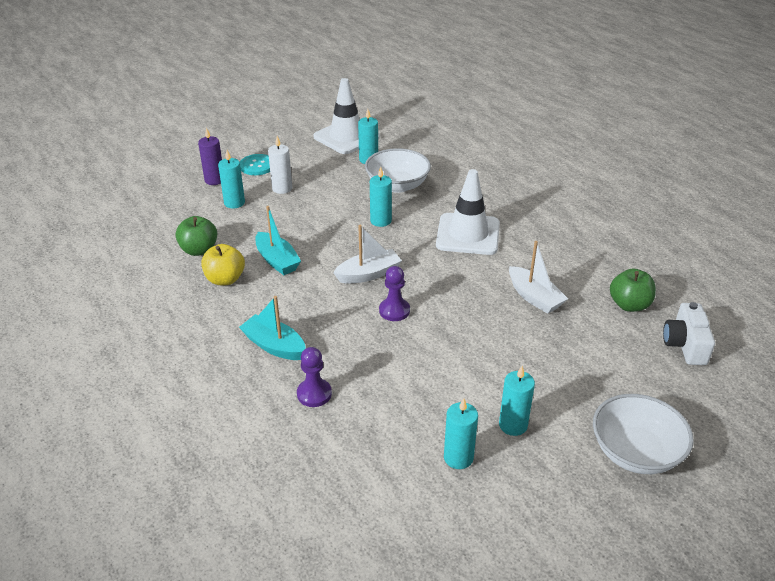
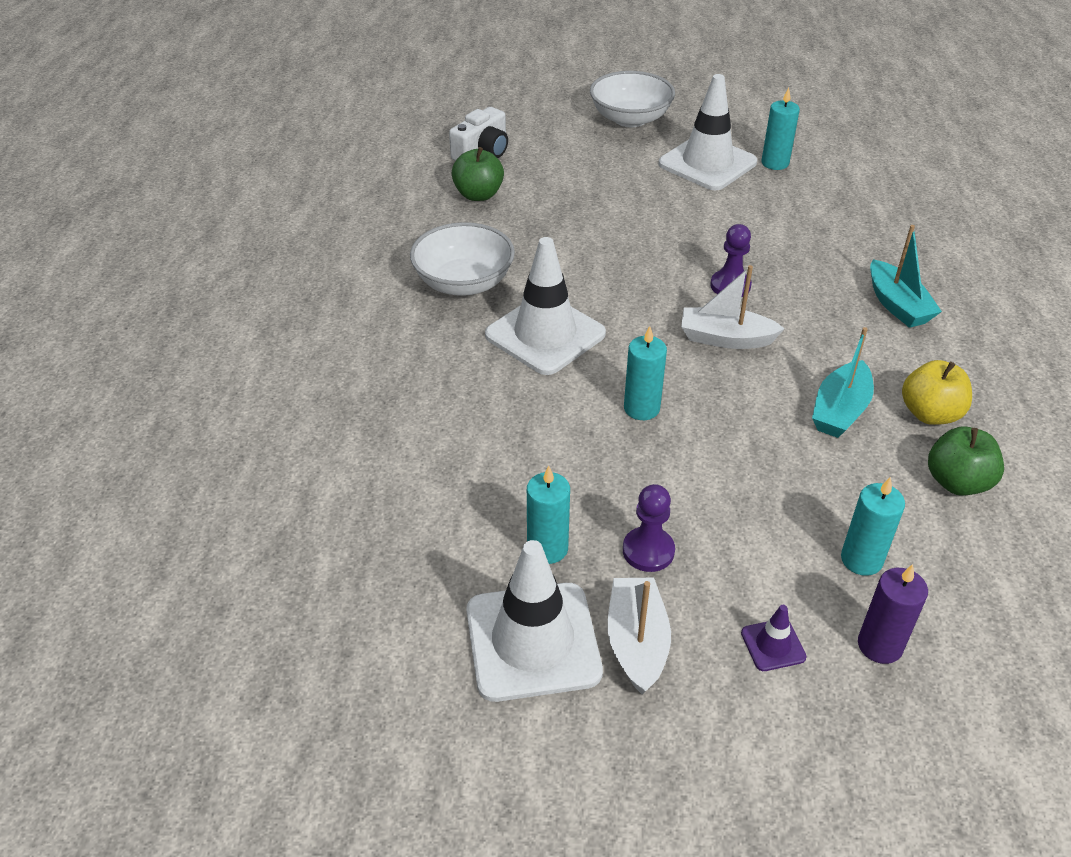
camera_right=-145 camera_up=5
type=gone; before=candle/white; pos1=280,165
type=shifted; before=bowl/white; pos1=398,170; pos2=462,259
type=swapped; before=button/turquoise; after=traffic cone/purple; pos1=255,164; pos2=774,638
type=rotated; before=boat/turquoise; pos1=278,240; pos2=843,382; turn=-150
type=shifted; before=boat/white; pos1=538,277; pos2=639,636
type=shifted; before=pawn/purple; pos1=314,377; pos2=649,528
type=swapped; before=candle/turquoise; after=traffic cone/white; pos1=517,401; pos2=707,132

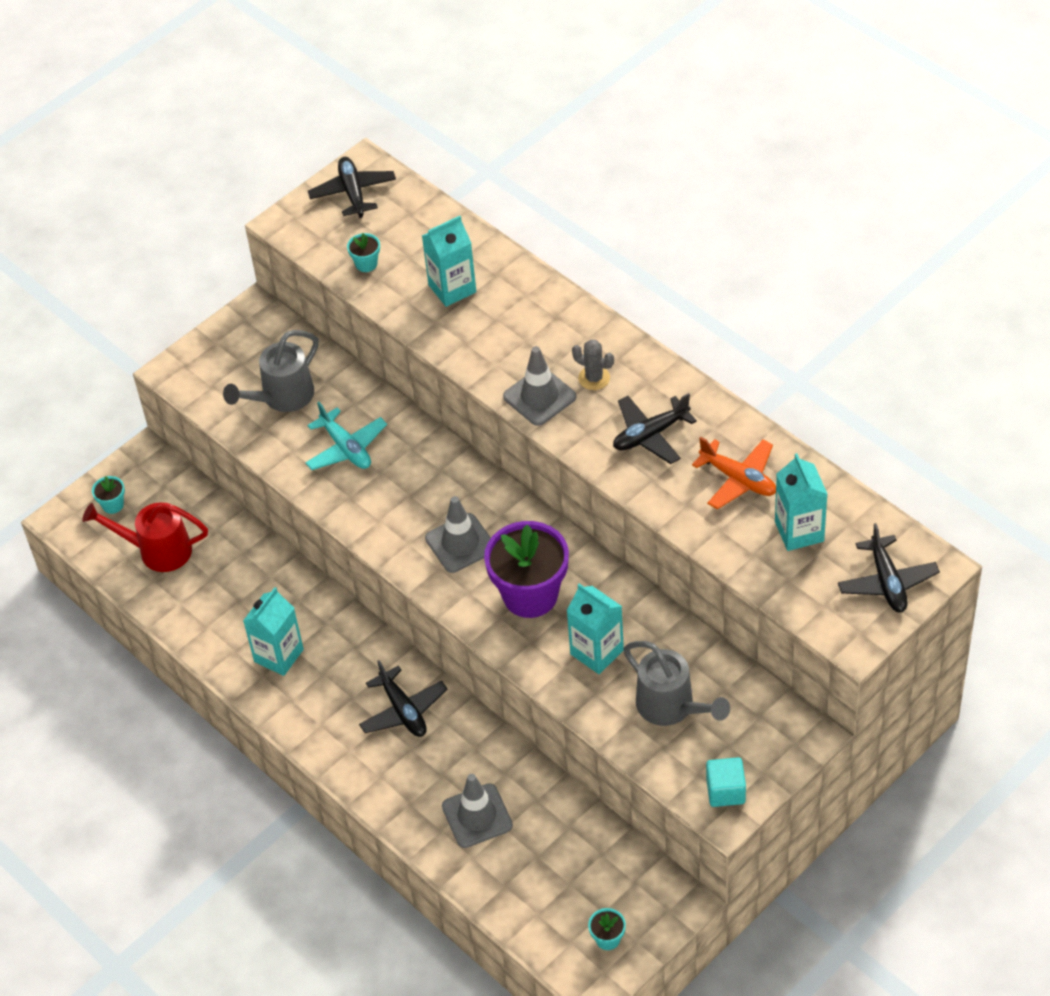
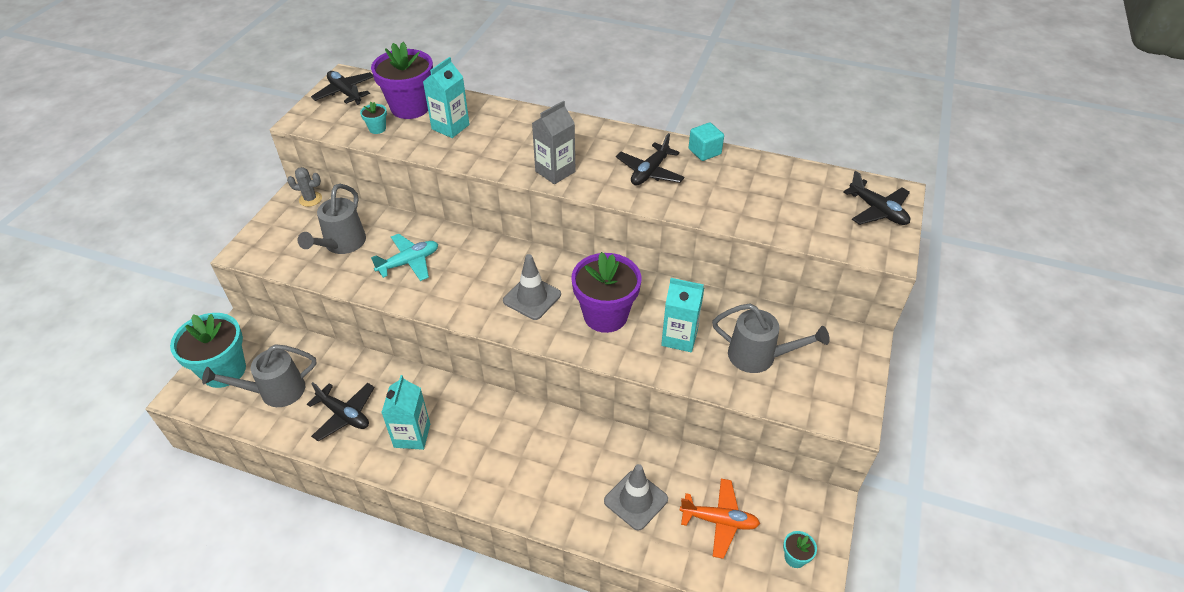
camera_right=-30 camera_up=-5
type=shifted; before=cactus/grey; pos1=593,364; pos2=304,187
type=swapped; before=traffic cone/grey; after=carton/grey; pos1=539,386; pos2=554,142
type=rotated; before=plane/turquoise; pos1=346,436; pos2=404,257; turn=-60
type=shifted; before=plane/orange; pos1=734,473; pos2=720,519
type=gone; before=carton/turquoise; pos1=801,502
type=scaled; before=flower pot/turquoise; pos1=108,495; pos2=208,350; scale=2.36
type=repainted; before=watering can/red; after=watering can/grey; pos1=145,537; pos2=259,375
type=shifted; before=plane/black; pos1=403,698; pos2=341,412
type=shifted; before=cube/turquoise; pos1=726,782; pos2=706,141
type=new; after=flower pot/purple; pos2=402,80

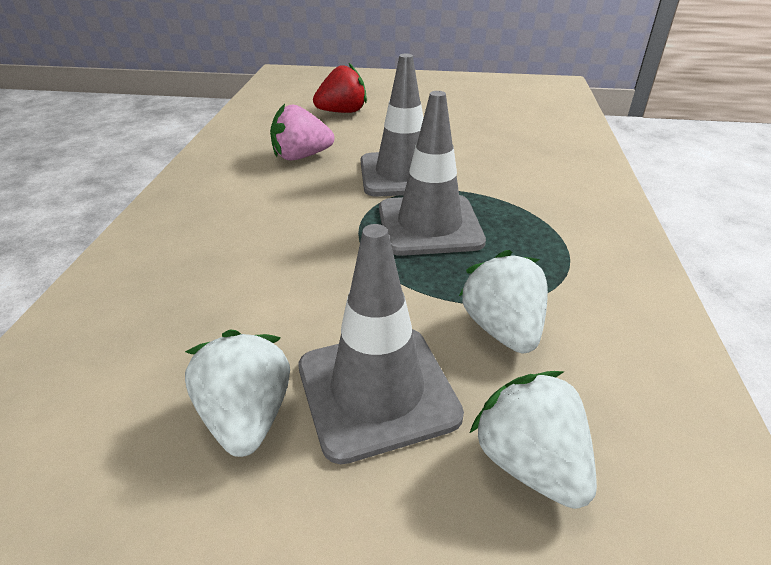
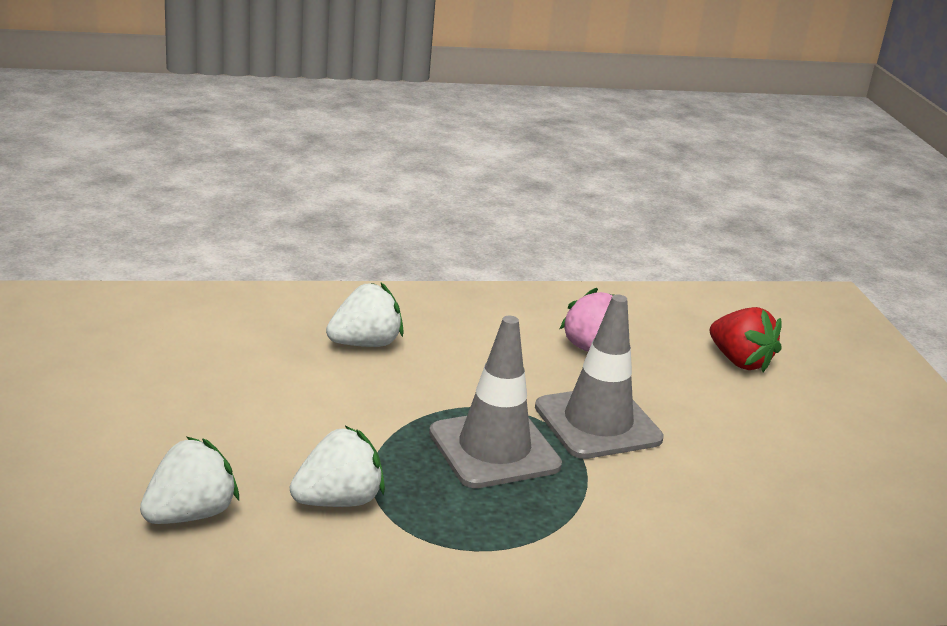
camera_right=70 camera_up=-10
type=gone; before=traffic cone/grey; pos1=381,344
type=shifted; before=strawberry/white; pos1=237,393; pos2=365,315

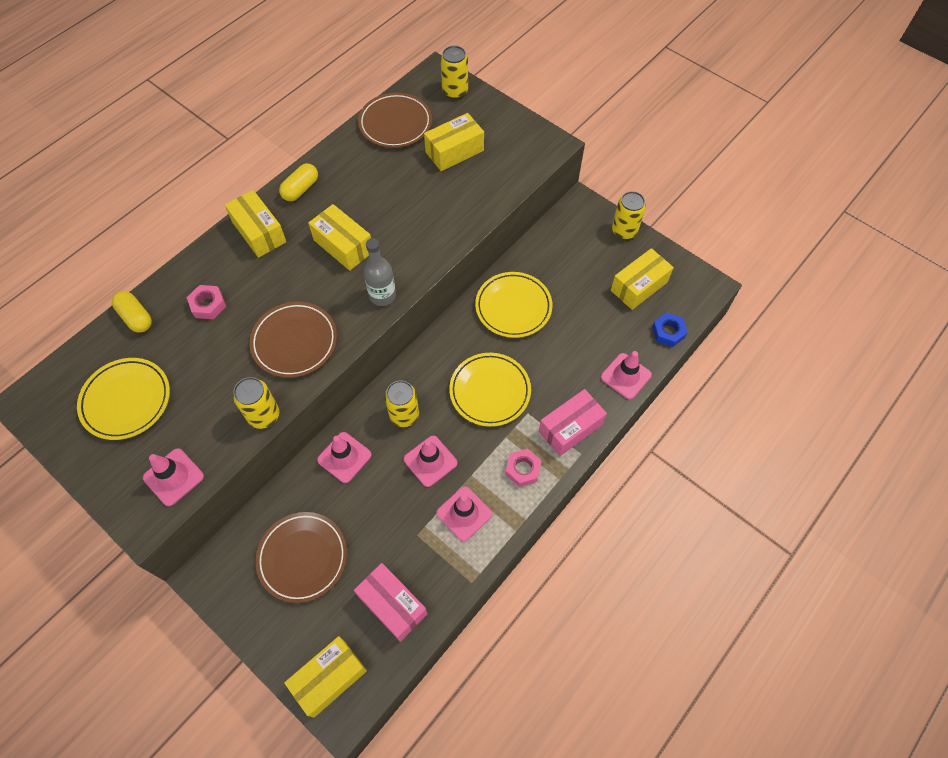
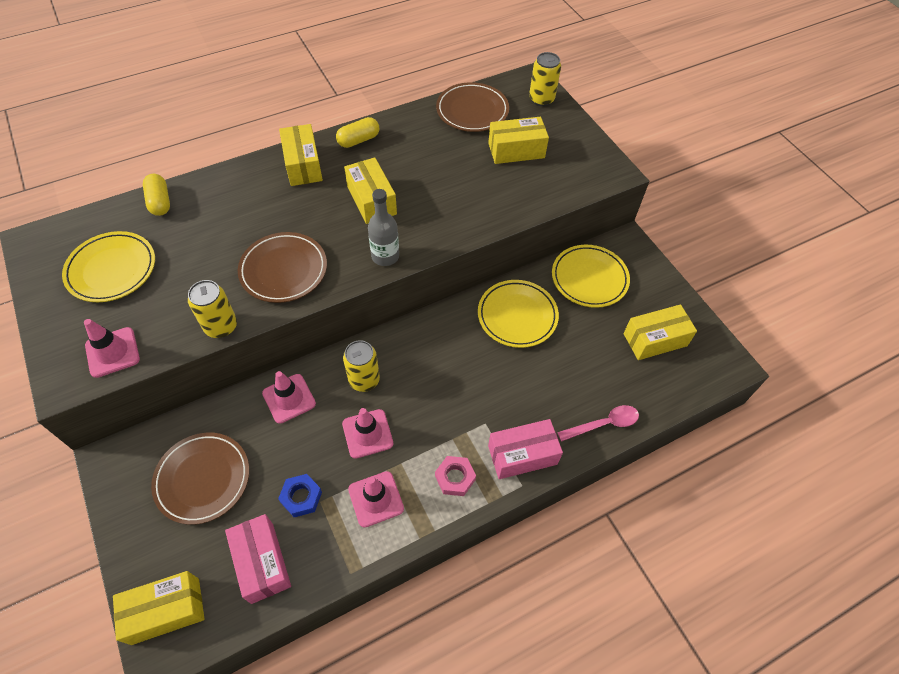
camera_right=20 camera_up=-5
type=gone; before=can/yellow; pos1=629,215
type=gone; before=nut/pink; pos1=206,302
type=shifted; before=nut/blue; pos1=670,330; pos2=300,495
type=swapped; before=traffic cone/pink; after=spoon/pink; pos1=626,375; pos2=598,423
type=shifted; before=plate/yellow; pos1=490,390; pos2=591,276

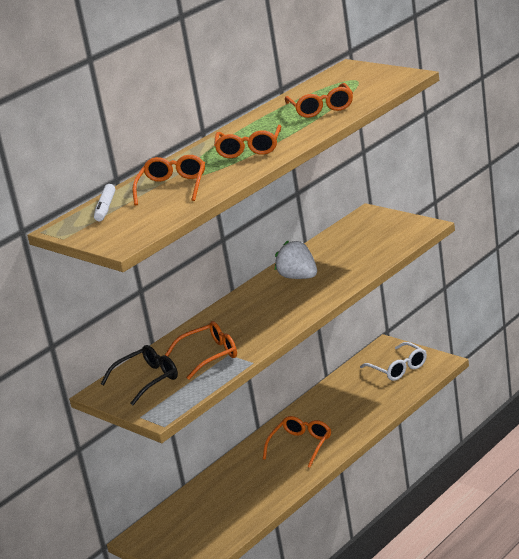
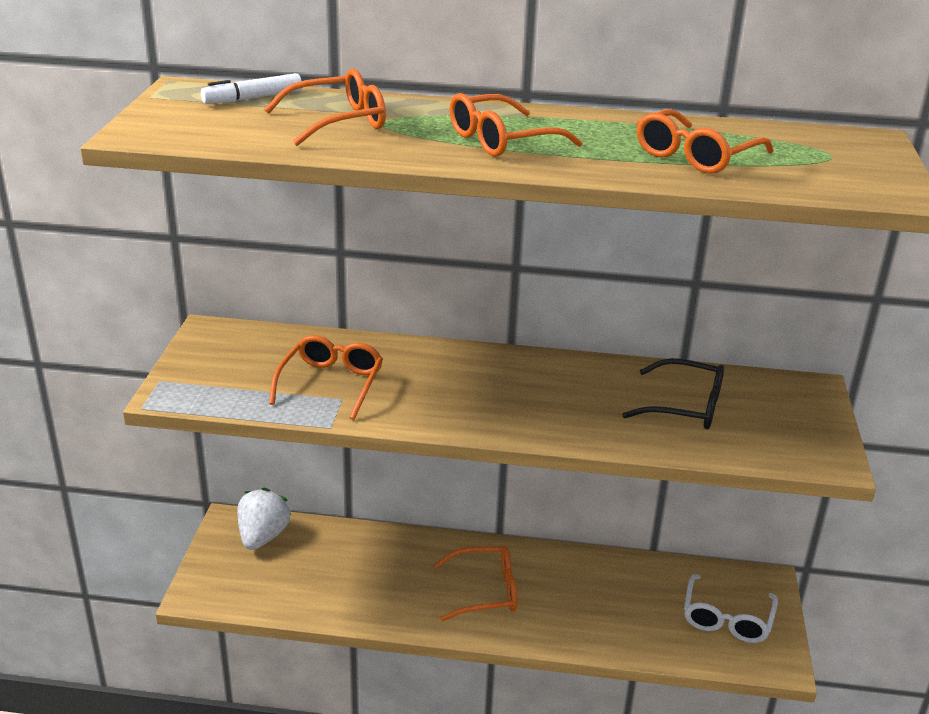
camera_right=50 camera_up=5
type=shifted; before=strawberry/white; pos1=296,259; pos2=264,519
type=rotated; before=glasses/orange; pos1=201,350; pos2=326,377; turn=-105
type=shifted; before=glasses/black; pos1=139,375; pos2=673,393

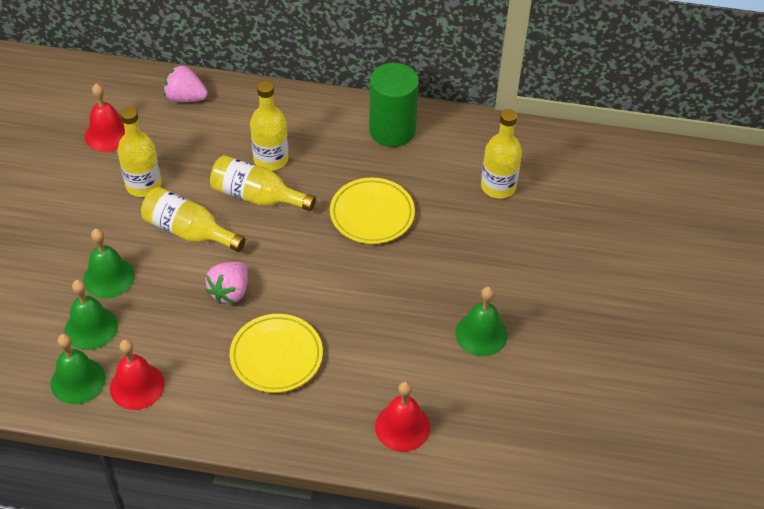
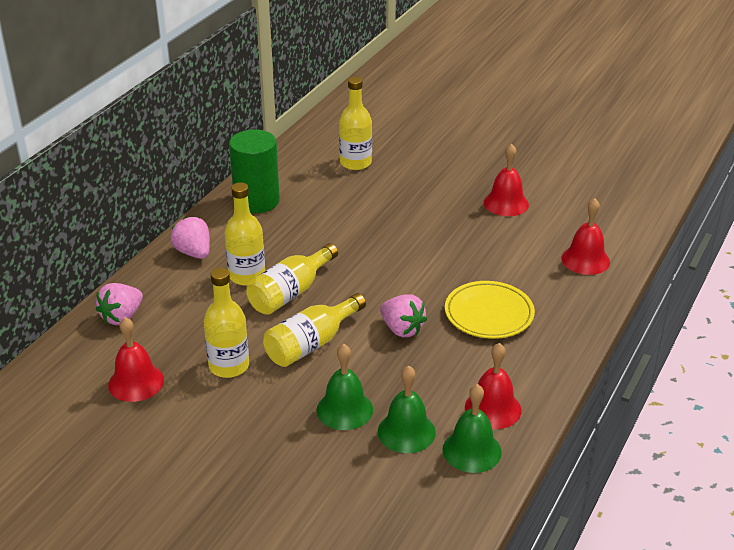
camera_right=-70 camera_up=-15
type=gone; before=plate/yellow; pos1=372,211
type=repainted; before=bell/green; after=bell/red; pos1=482,321; pos2=506,180
type=new; after=strawberry/pink; pos2=190,238

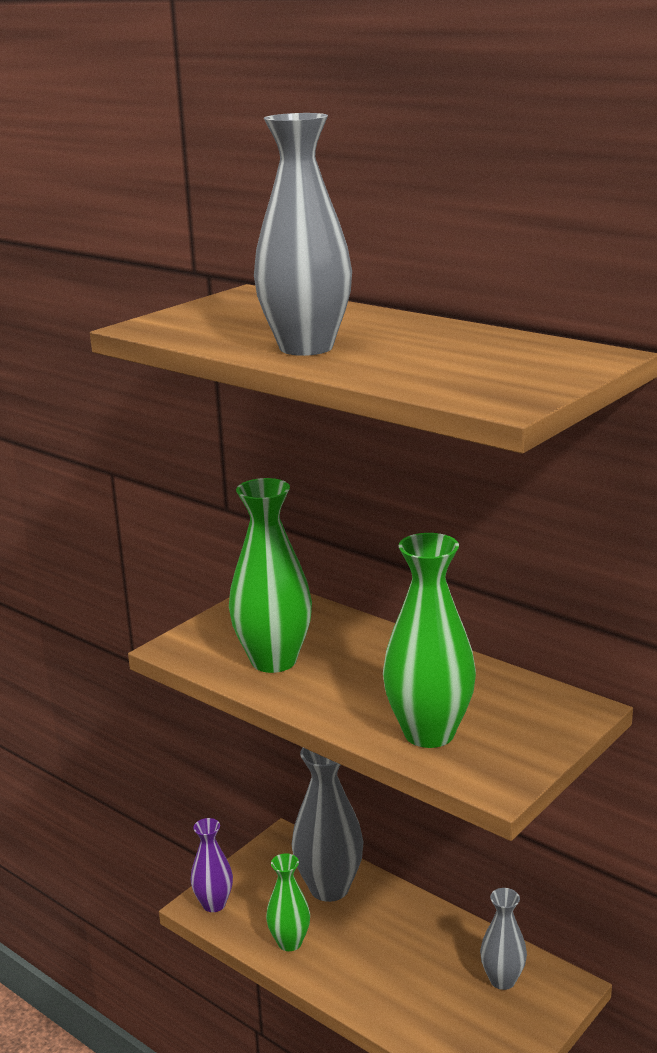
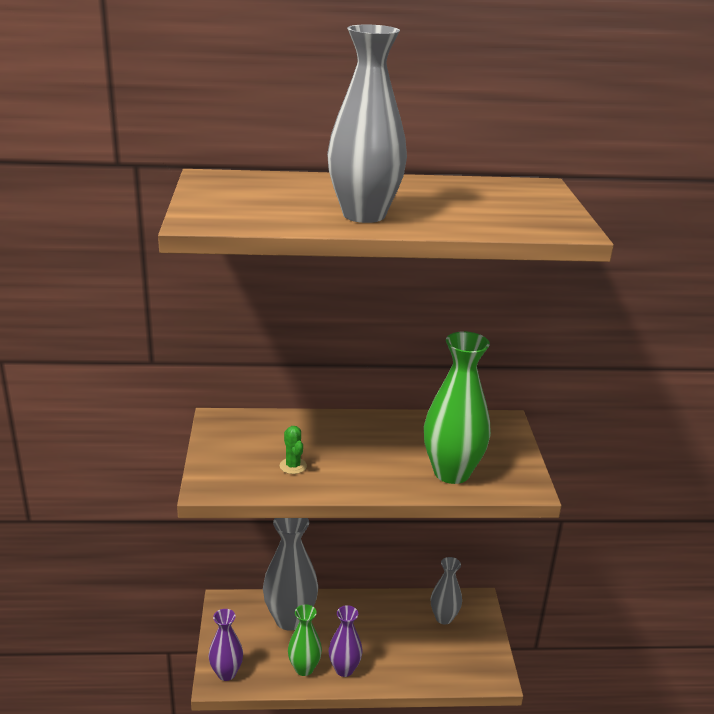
camera_right=-45 camera_up=5
type=swapped; before=vase/green; after=cactus/green; pos1=270,575; pos2=293,450
type=new; after=vase/purple; pos2=346,641

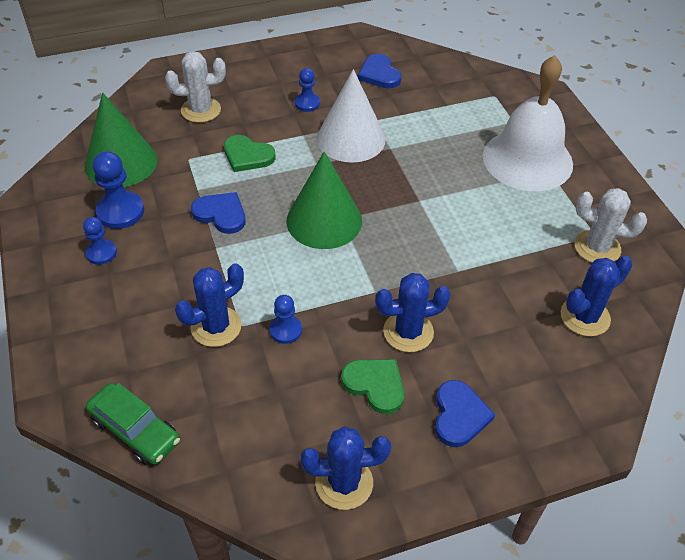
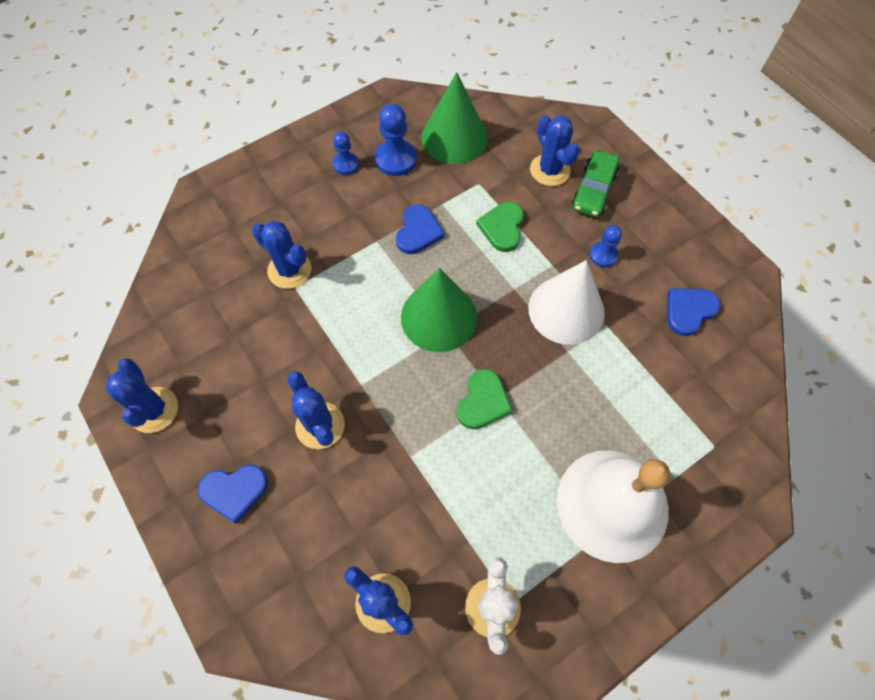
camera_right=75 camera_up=15
type=repainted; before=cactus/white; after=cactus/blue; pos1=195,87; pos2=555,150
type=gone; before=pawn/blue; pos1=285,319
type=shifted; before=heart/green; pos1=372,386; pos2=485,399
type=shifted; before=car/green; pos1=133,424; pos2=595,183

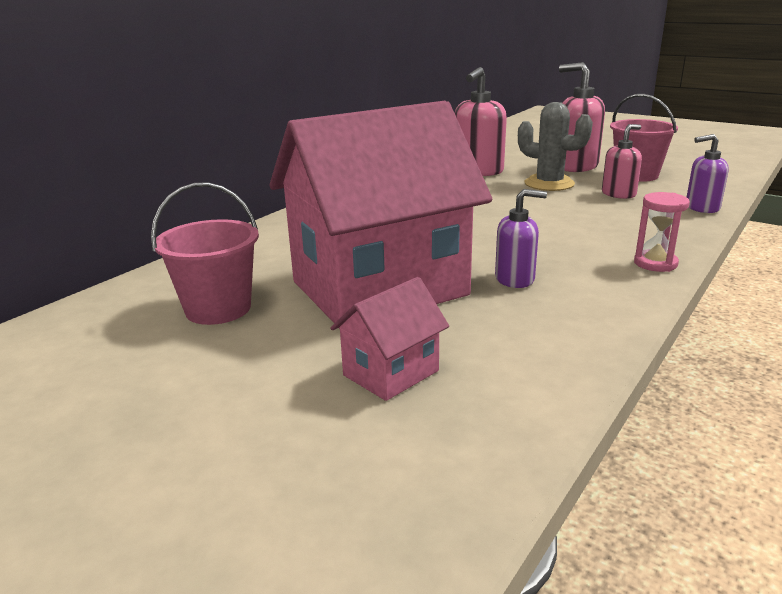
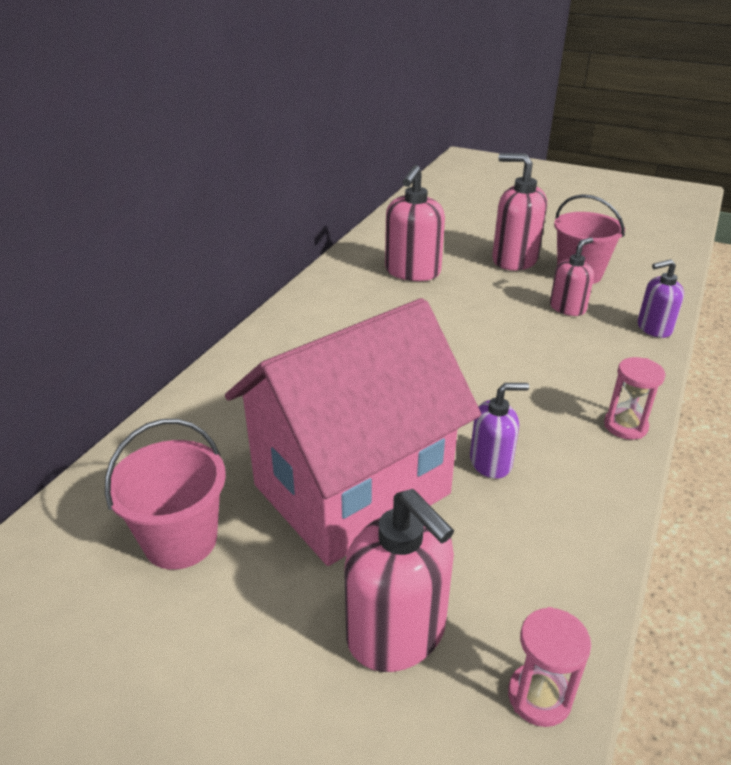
camera_right=-10 camera_up=10
type=gone; before=cactus/grey; pos1=555,146
type=swapped; before=house/pink; after=soap dispenser/pink; pos1=390,339; pos2=399,580
type=new; after=hourglass/pink; pos2=549,667

